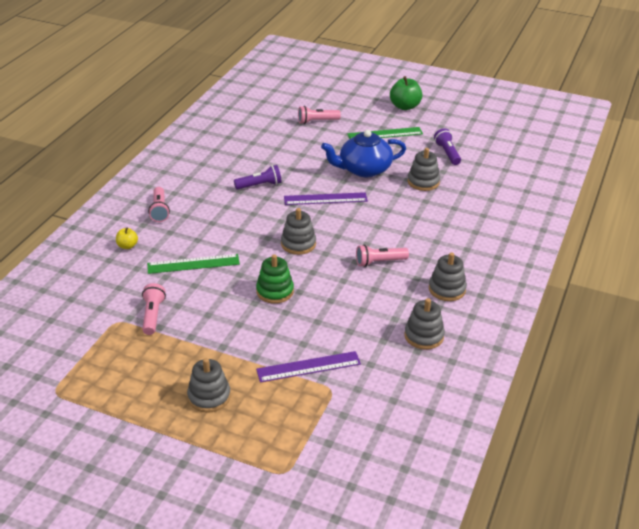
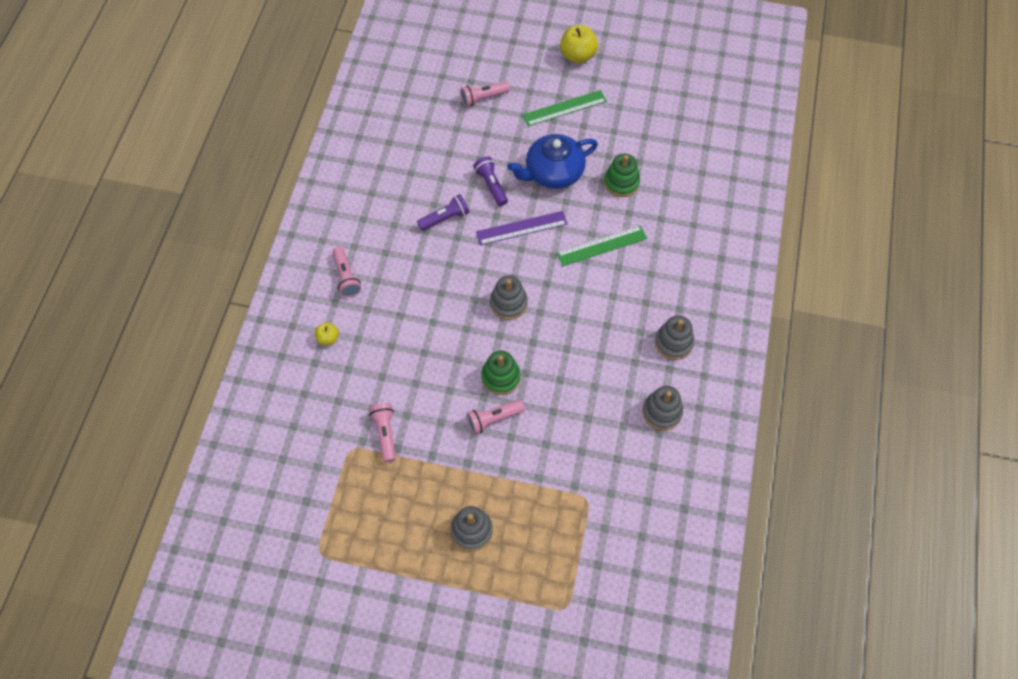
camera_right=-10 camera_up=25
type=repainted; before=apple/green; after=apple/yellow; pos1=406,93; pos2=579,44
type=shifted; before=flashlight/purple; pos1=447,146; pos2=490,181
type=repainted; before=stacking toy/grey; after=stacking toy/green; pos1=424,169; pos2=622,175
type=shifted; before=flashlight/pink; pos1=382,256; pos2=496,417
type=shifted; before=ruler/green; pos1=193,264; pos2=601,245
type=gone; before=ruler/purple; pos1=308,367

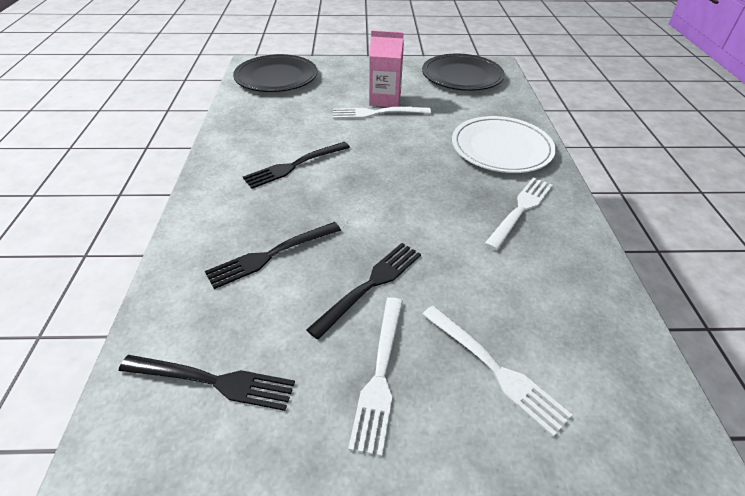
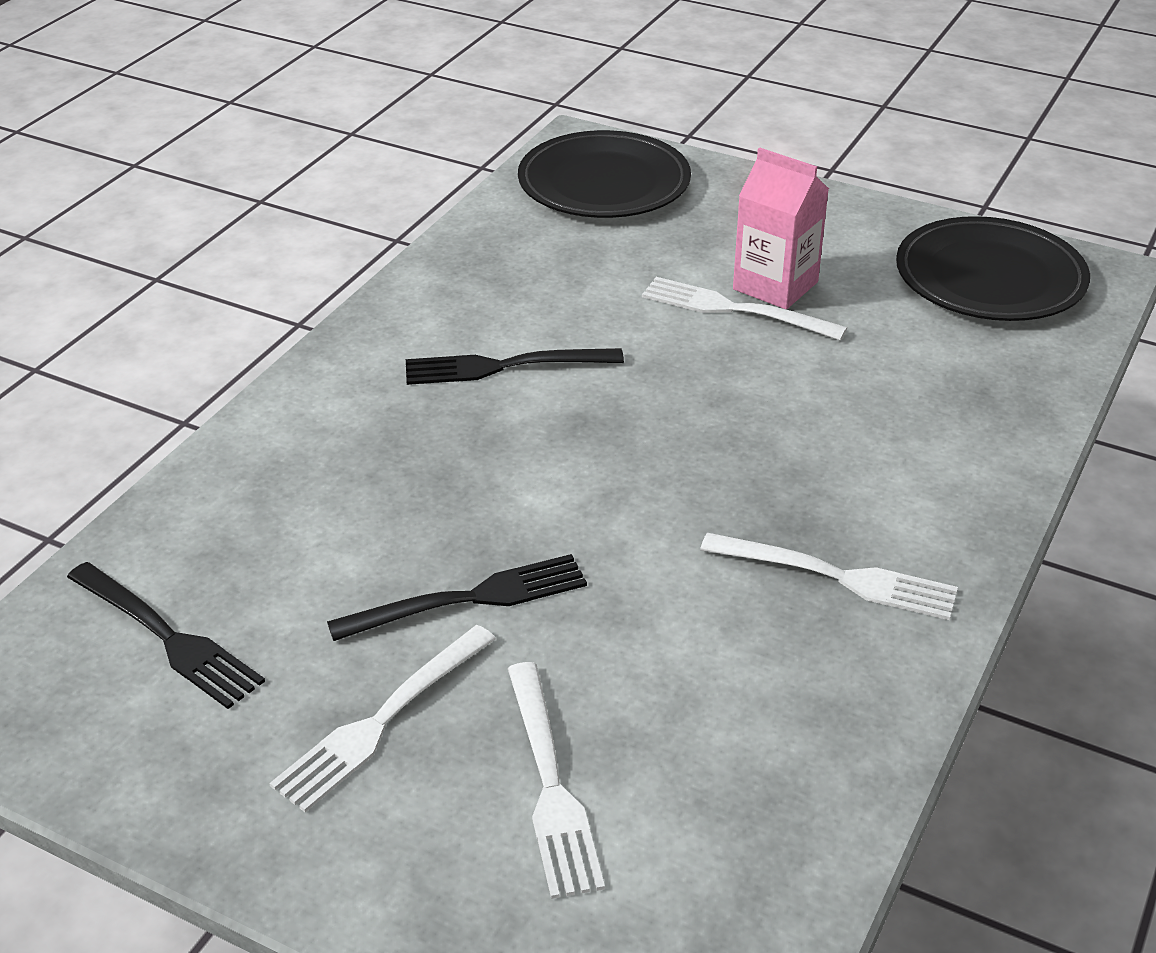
camera_right=30 camera_up=-5
type=gone; before=plate/white; pos1=504,144
type=rotated; before=fork/white; pos1=518,214; pos2=829,576; turn=45
type=gone; before=fork/black; pos1=273,255

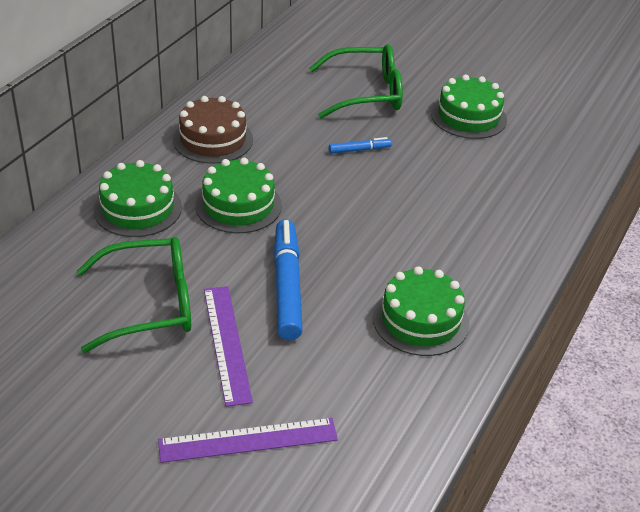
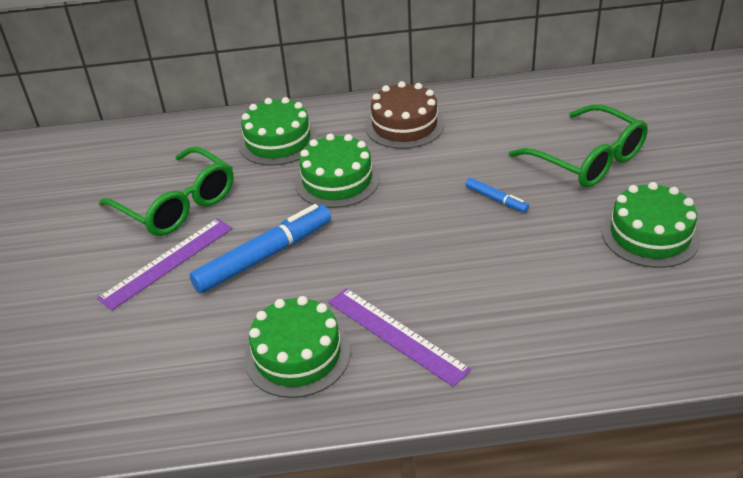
camera_right=60 camera_up=0
type=shifted; before=ruler/purple; pos1=248,440; pos2=399,337

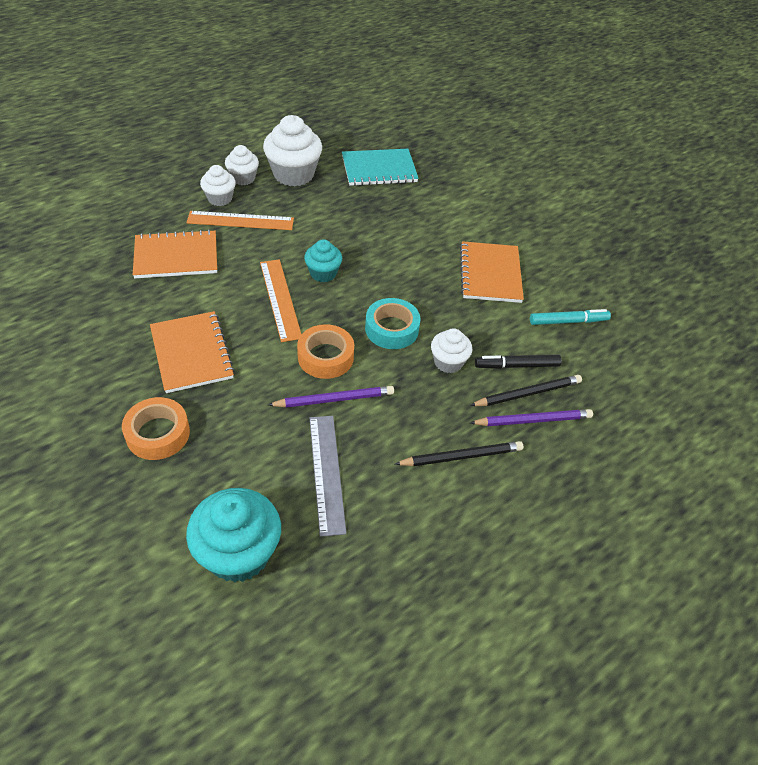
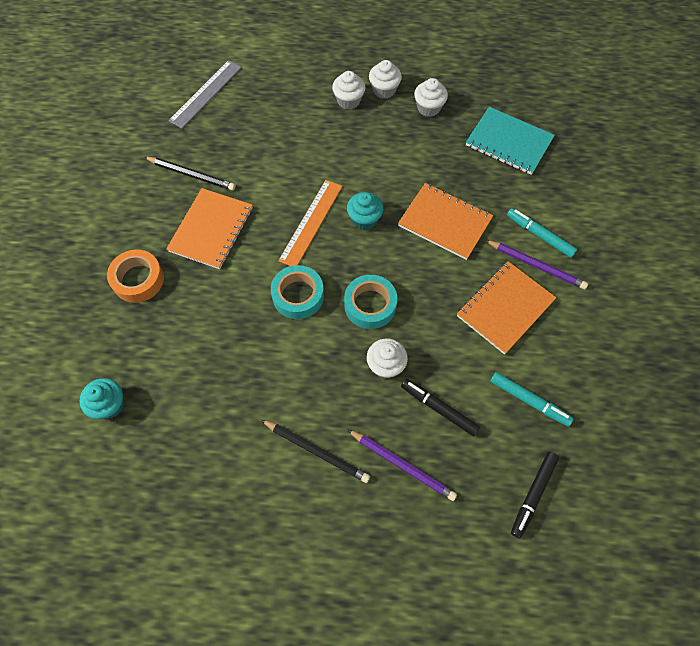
camera_right=45 camera_up=15
type=scaled; before=cupcake/white; pos1=292,150; pos2=431,97; scale=0.57
type=gone; before=ruler/orange; pos1=240,220
type=shifted; before=notebook/orange; pos1=175,254; pos2=445,221
type=repainted; before=tape/orange; after=tape/turquoise; pos1=325,351; pos2=297,292
type=shifted; before=pencil/black; pos1=526,390; pos2=190,174
type=shifted; before=pencil/purple; pos1=331,397; pos2=536,265
type=shifted; before=ruler/grey; pos1=328,476; pos2=205,94
type=scaled; before=cupcake/turquoise; pos1=233,535; pos2=102,398; scale=0.57
type=new; after=marker/turquoise; pos2=542,233
type=new; after=marker/black; pos2=535,495

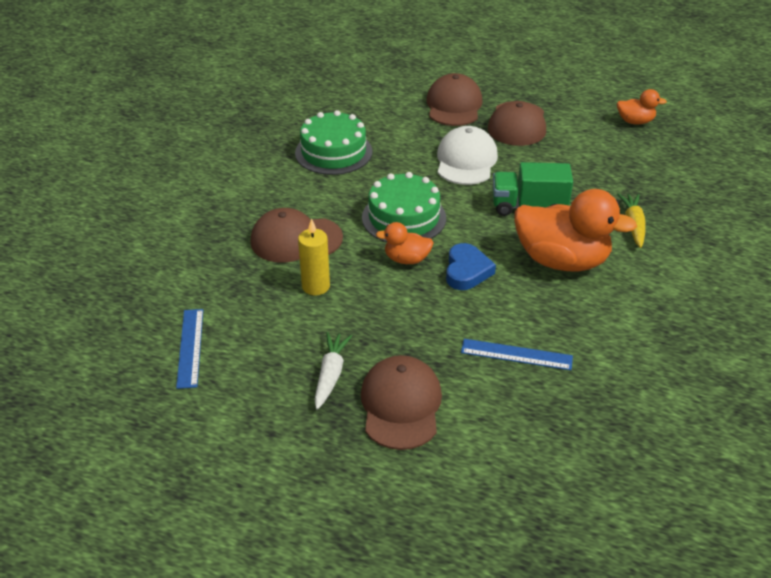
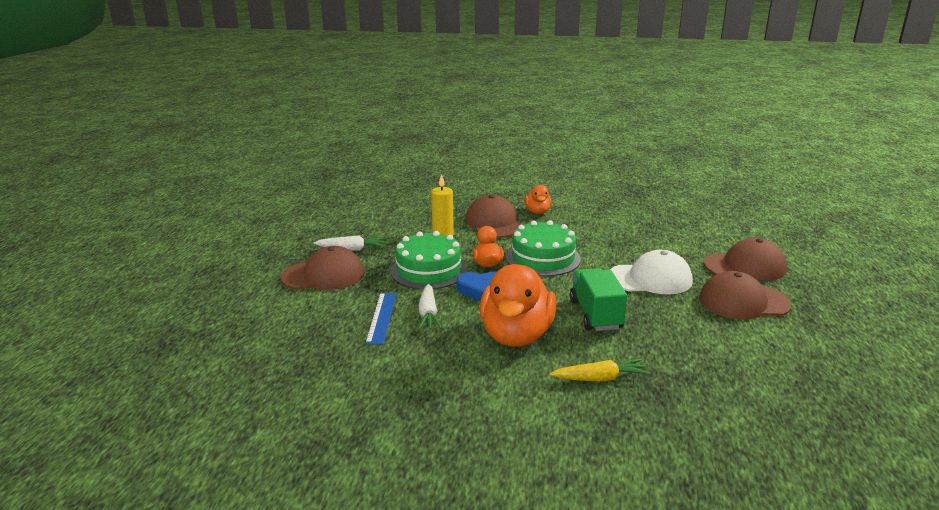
camera_right=80 camera_up=-15
type=shifted; before=duck/orange; pos1=642,106; pos2=538,199
type=shifted; before=cake/green; pos1=333,142; pos2=428,260
type=gone; before=ruler/blue; pos1=189,349
type=new; after=carrot/white; pos2=430,307

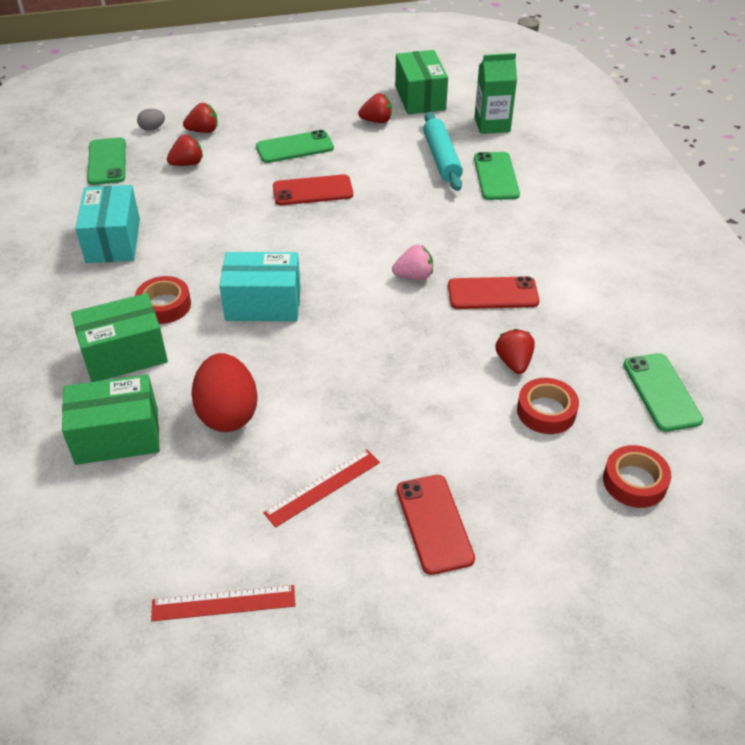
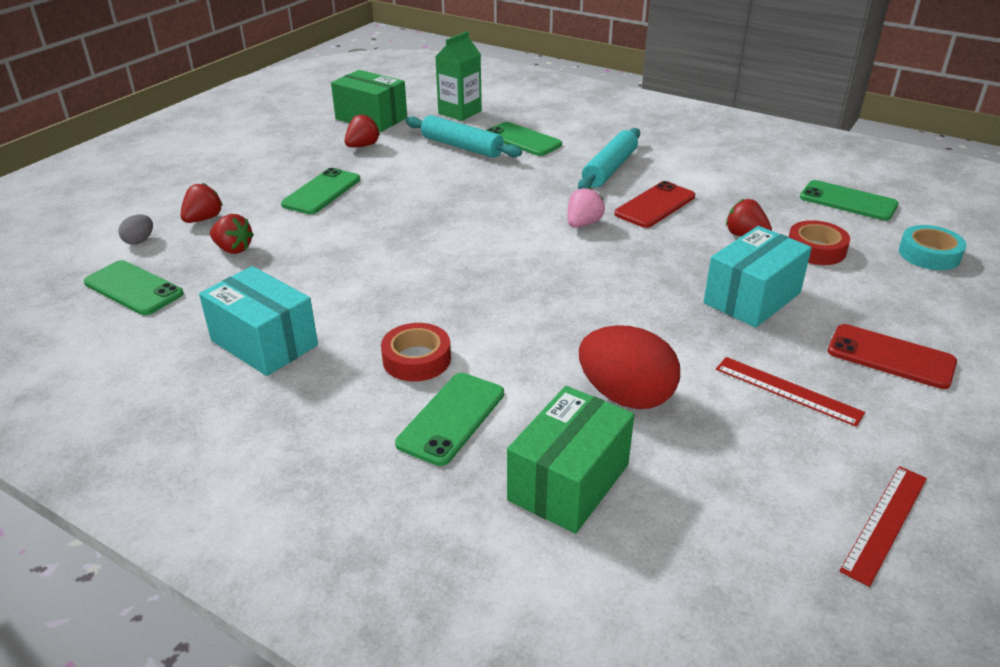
camera_right=-45 camera_up=-10
type=rotated; before=strawberry/red; pos1=185,150; pos2=232,234; turn=105
type=gone; before=phone/red; pos1=313,189
type=shifted; before=box/turquoise; pos1=260,286; pos2=758,277
type=swapped; before=box/green; after=phone/green; pos1=119,337; pos2=449,419
type=repainted; before=tape/red; after=tape/turquoise; pos1=637,476; pos2=933,247
type=rotated; before=ruler/red; pos1=321,488; pos2=790,392; turn=-60
type=new; after=rolling pin/turquoise; pos2=609,158

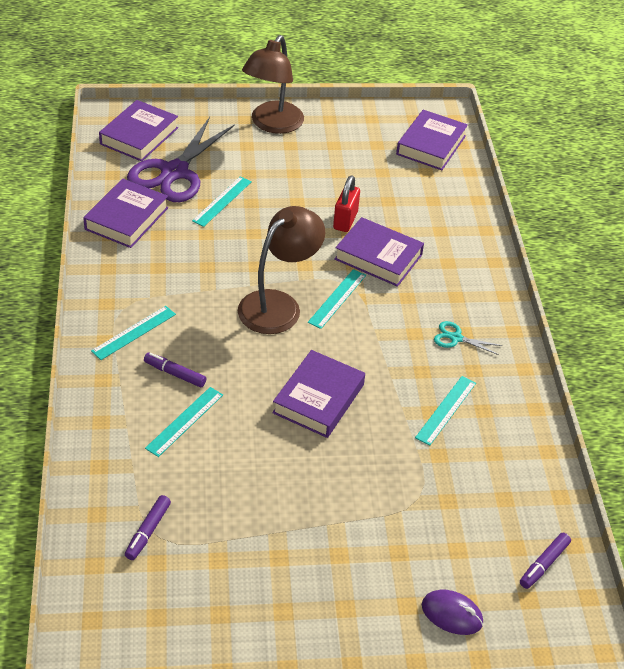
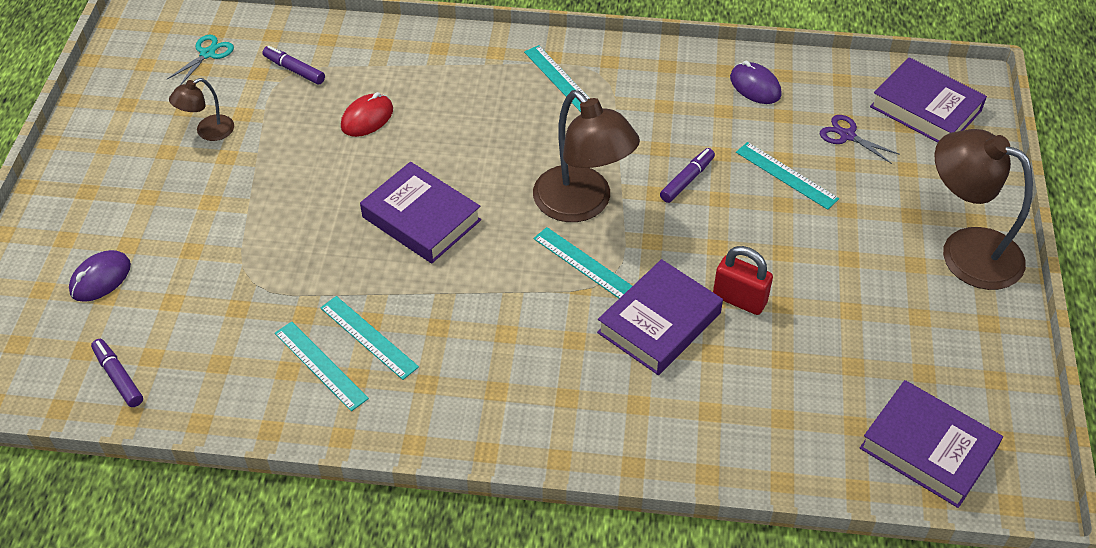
camera_right=105 camera_up=5
type=scaled; before=scissors/purple; pos1=181,159; pos2=860,139; scale=0.43
type=swapped; before=book/purple; after=mouse/purple; pos1=125,213; pos2=756,82
type=shifted; before=scissors/turquoise; pos1=468,338; pos2=200,60
type=shifted; before=marker/purple; pos1=175,370; pos2=687,175
type=shifted; before=ruler/turquoise; pos1=184,422; pos2=322,366
type=new; after=lamp/brown; pos2=201,109
type=new; after=mouse/red; pos2=367,114

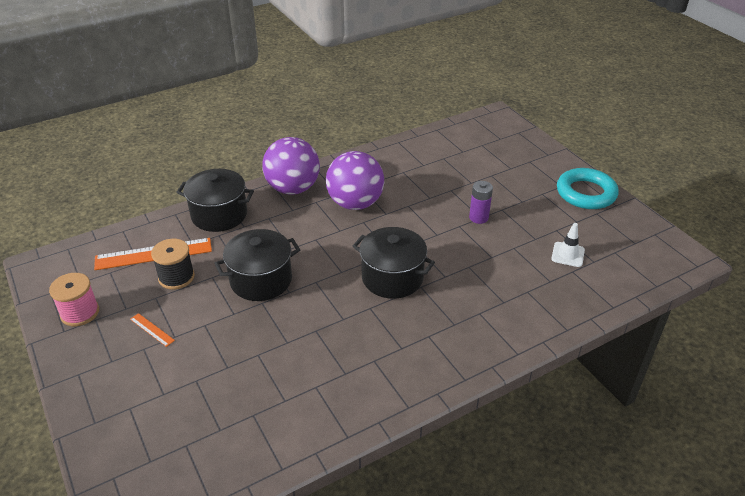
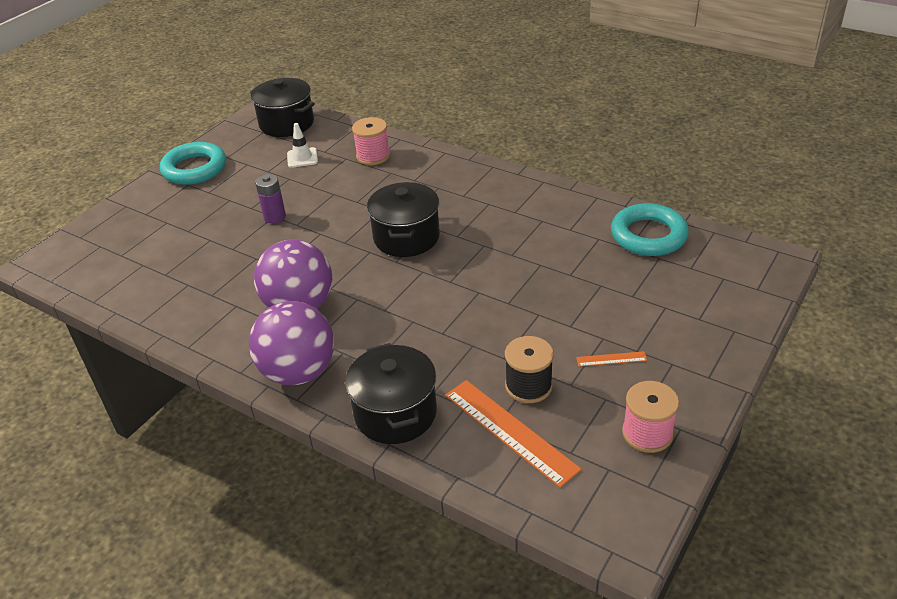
camera_right=-115 camera_up=0
type=shifted; before=pot/black; pos1=257,265; pos2=282,107
type=rotated; before=ruler/orange; pos1=152,330; pos2=611,359; turn=75
type=new; after=spool/pink; pos2=371,141
type=new; after=ring/turquoise; pos2=650,229

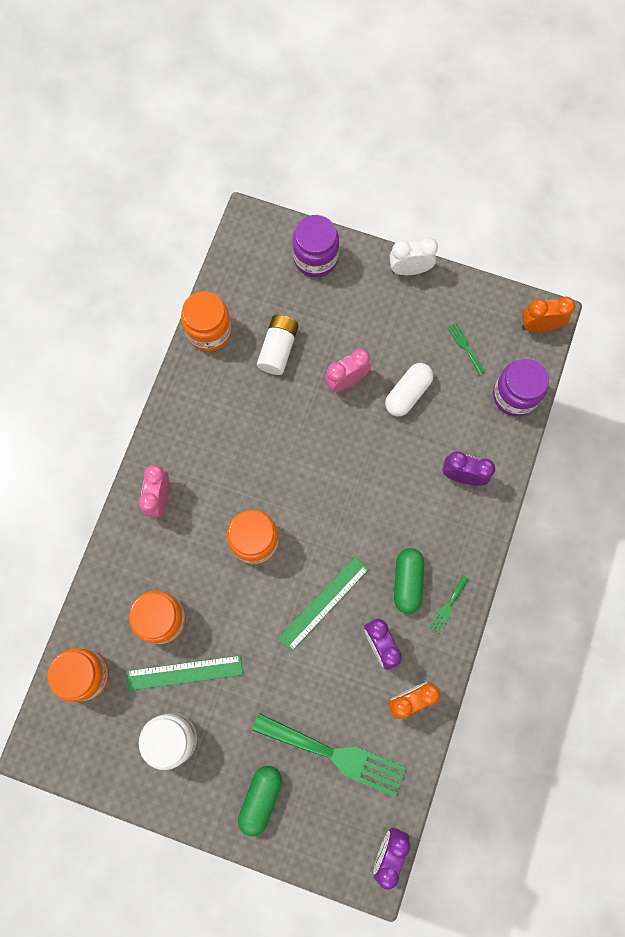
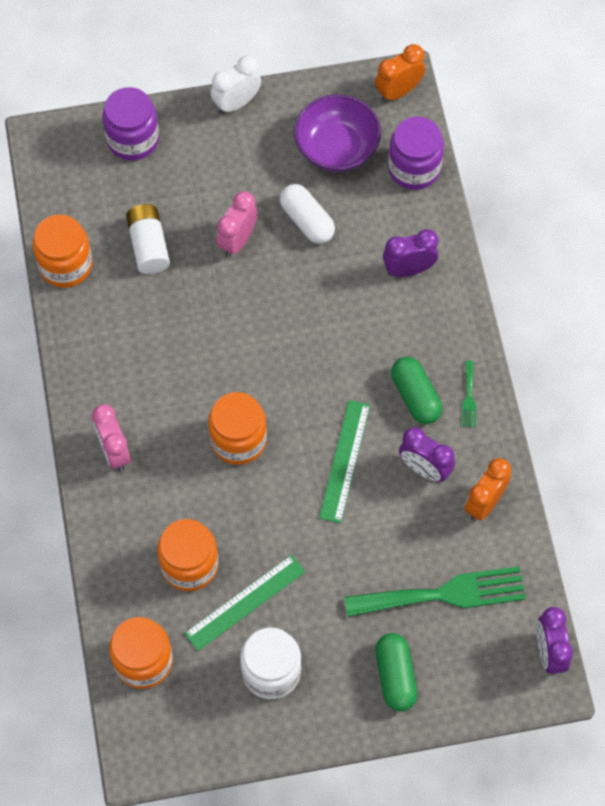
camera_right=-30 camera_up=-10
type=swapped; before=fork/green; after=bowl/purple; pos1=466,349; pos2=337,133
type=rotated; before=capsule/white; pos1=409,389; pos2=307,214; turn=-45

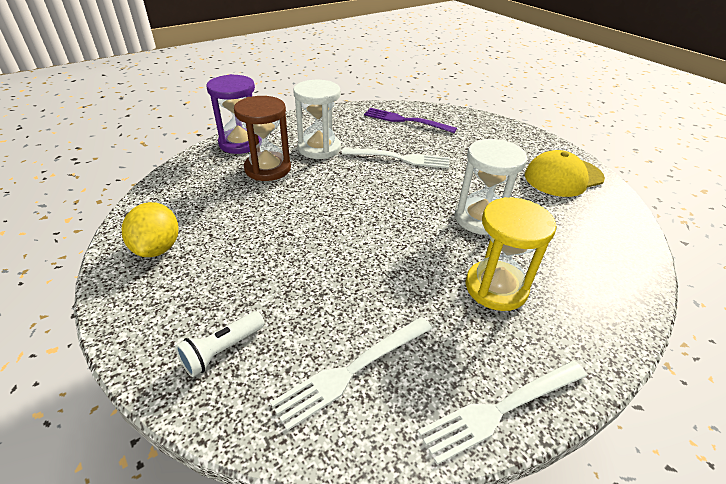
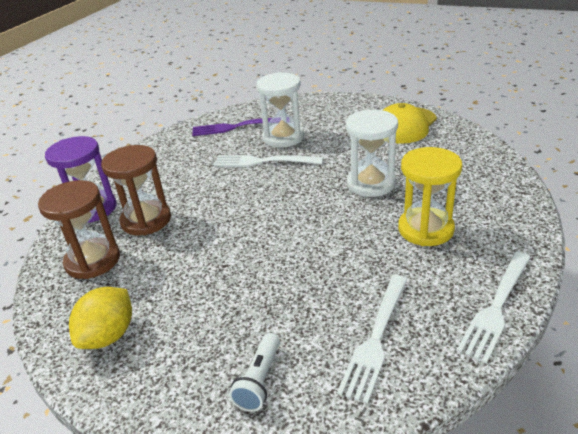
camera_right=-25 camera_up=-5
type=shifted; before=hourglass/white; pos1=317,119; pos2=280,110
type=rotated; before=fork/white; pos1=395,158; pos2=268,161; turn=-150
type=rotated; before=lemon/yellow; pos1=150,229; pos2=100,318; turn=60
type=new; after=hourglass/brown; pos2=79,229

